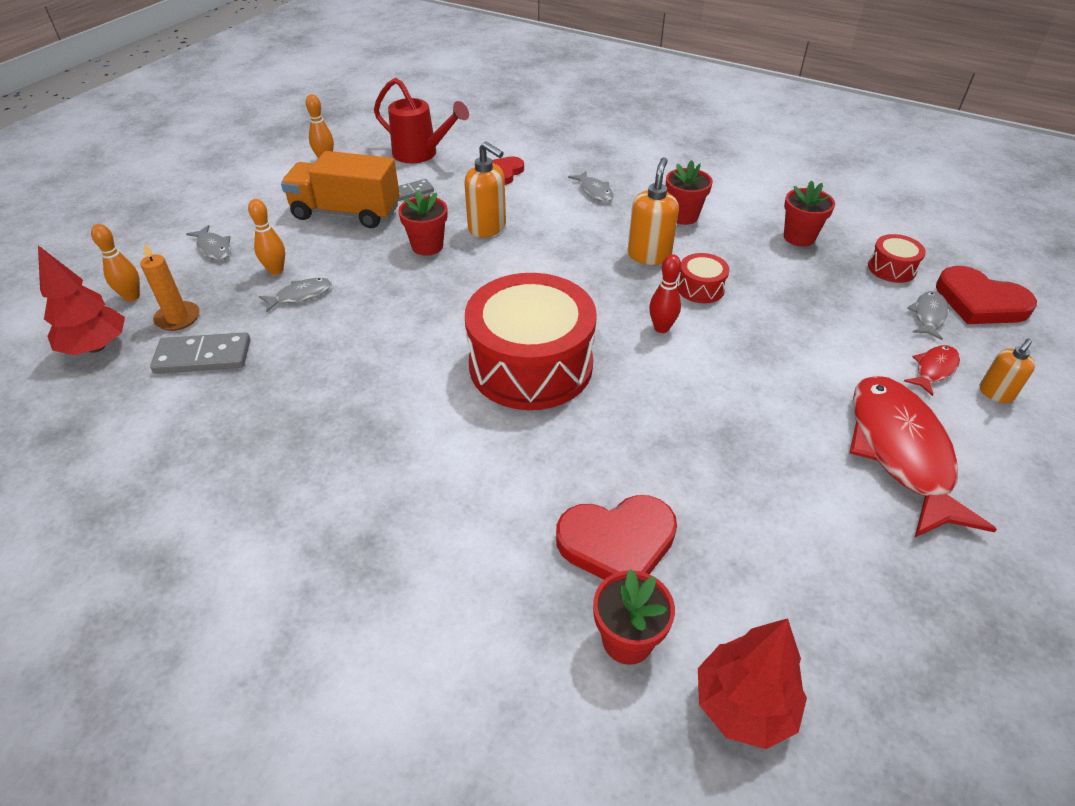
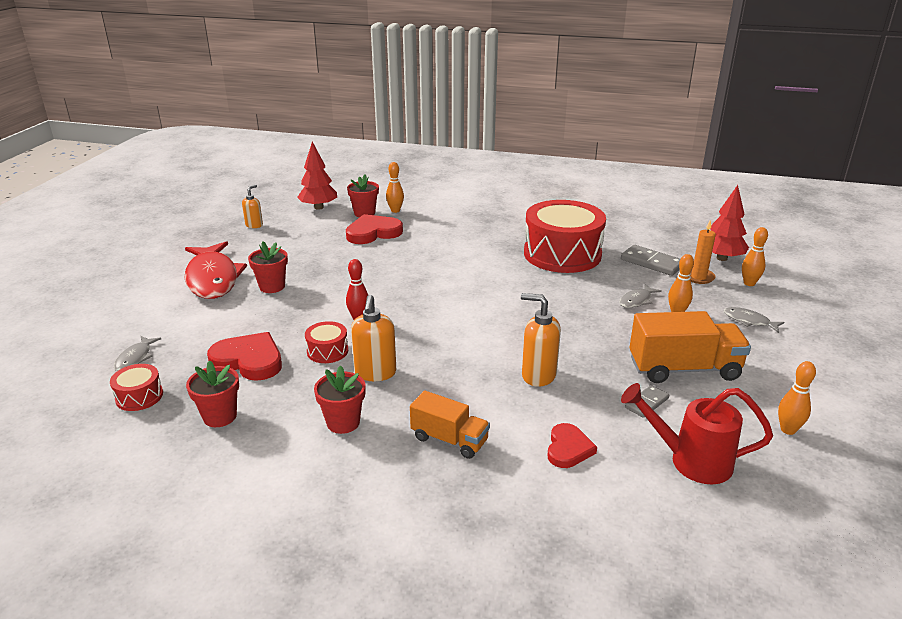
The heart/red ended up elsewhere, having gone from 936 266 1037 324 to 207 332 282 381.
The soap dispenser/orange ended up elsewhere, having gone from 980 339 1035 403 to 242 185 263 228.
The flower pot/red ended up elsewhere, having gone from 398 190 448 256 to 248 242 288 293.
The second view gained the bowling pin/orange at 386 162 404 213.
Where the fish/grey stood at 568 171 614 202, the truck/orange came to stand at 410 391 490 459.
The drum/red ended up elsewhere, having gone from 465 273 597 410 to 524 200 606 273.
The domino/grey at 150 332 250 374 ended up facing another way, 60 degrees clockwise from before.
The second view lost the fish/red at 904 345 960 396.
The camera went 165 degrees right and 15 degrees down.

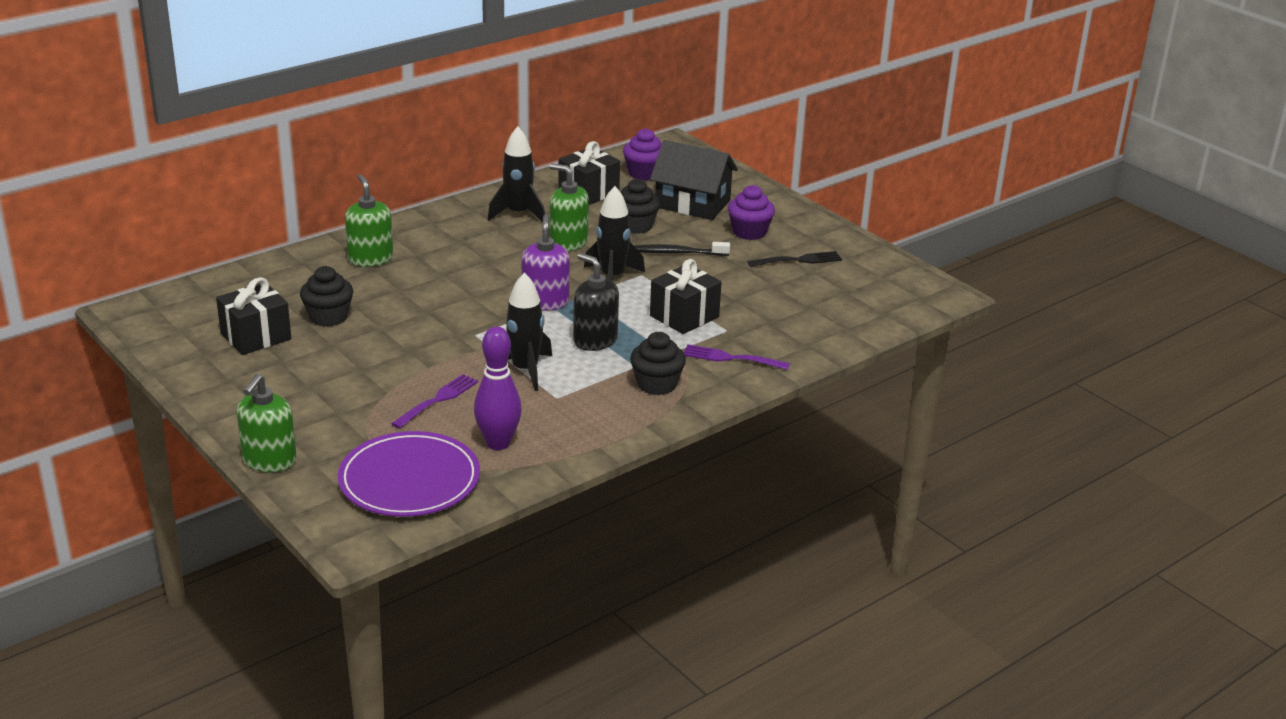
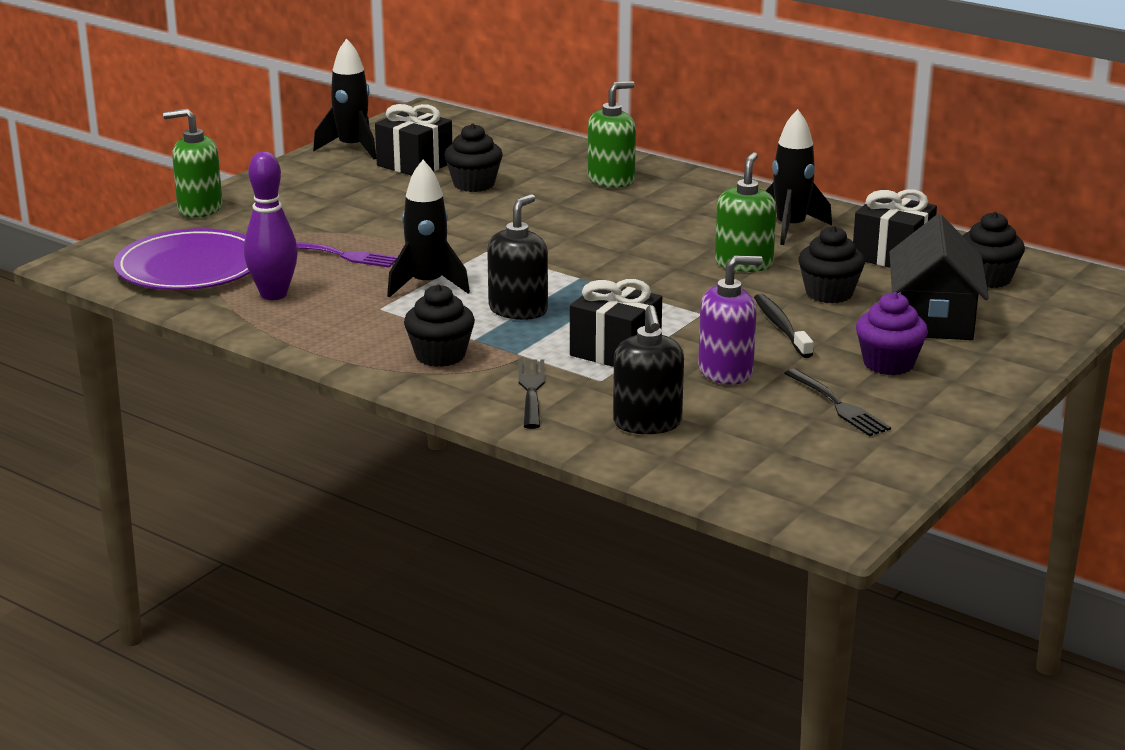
The rocket/black ended up elsewhere, having gone from 584 186 645 281 to 313 38 377 159.
What was the fork/purple at 684 344 790 370 turned into the fork/black at 519 359 545 429.
The second view gained the soap dispenser/black at 613 305 684 434.
The soap dispenser/purple ended up elsewhere, having gone from 522 214 570 311 to 698 256 763 385.
What was the cupcake/purple at 623 128 662 180 turned into the cupcake/black at 962 212 1025 288.
The camera went 75 degrees right and 5 degrees down.

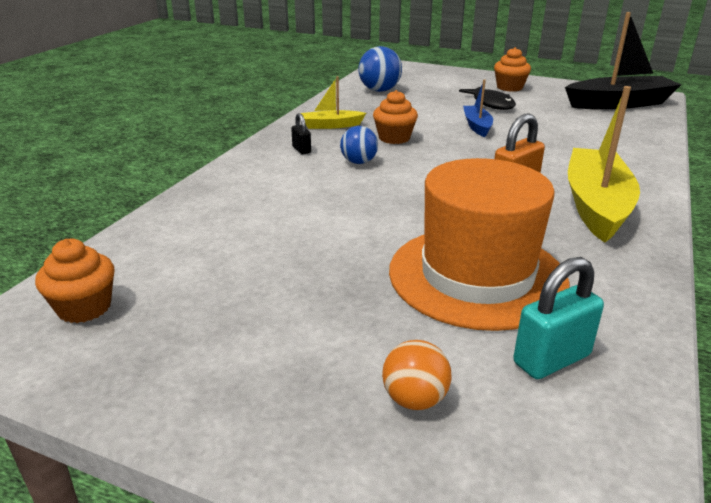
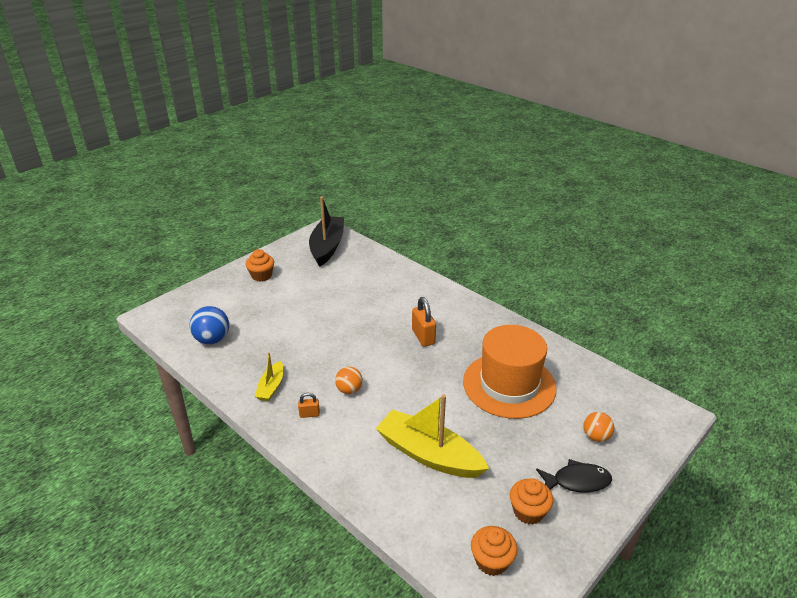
What was the padlock/black at 291 113 311 154 turned into the padlock/orange at 298 393 320 418.
What was the ball/blue at 340 126 378 164 turned into the ball/orange at 335 367 363 394.
The boat/yellow ended up elsewhere, having gone from 568 86 640 243 to 376 394 489 478.
The cupcake/orange ended up elsewhere, having gone from 373 90 418 144 to 510 478 553 525.
The fish/black ended up elsewhere, having gone from 459 87 516 110 to 536 459 612 493.
The second view lost the boat/blue at 463 79 493 137.
The second view lost the padlock/turquoise at 513 257 604 379.
The camera went 70 degrees left and 5 degrees up.

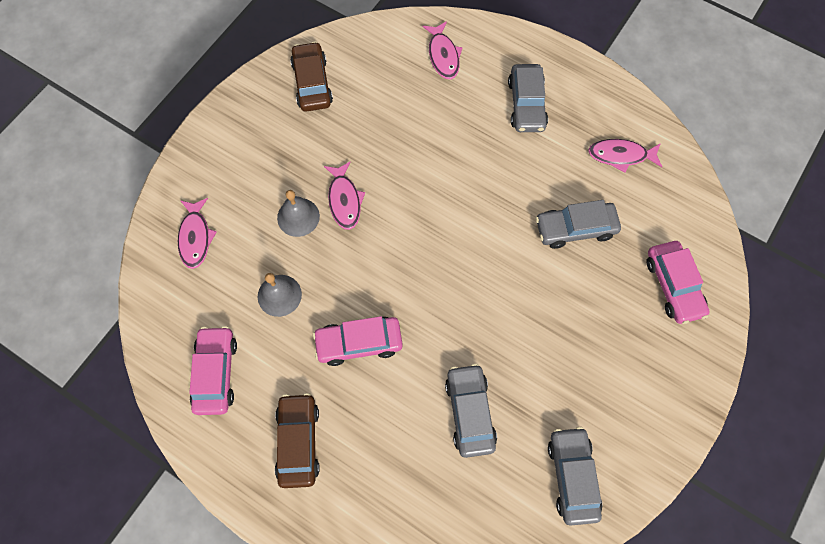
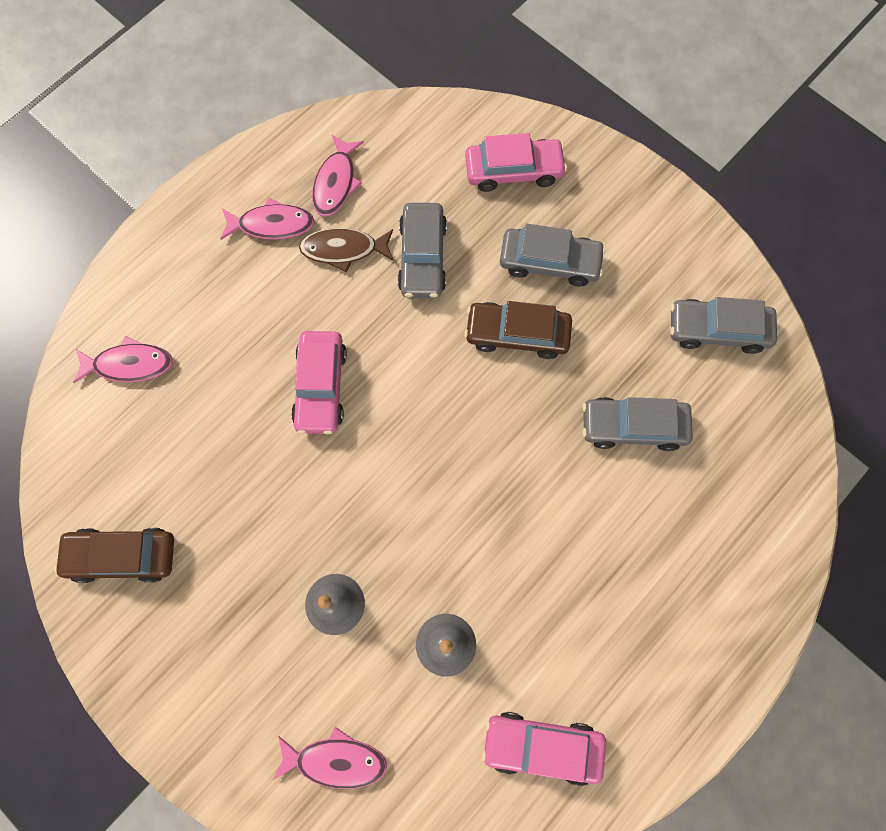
The fish/pink ended up elsewhere, having gone from 324 162 365 230 to 220 198 314 240.
The car/pink ended up elsewhere, having gone from 313 316 403 366 to 291 331 347 434.
The second view gained the fish/brown at 299 228 394 272.
The car/brown ended up elsewhere, having gone from 275 393 320 488 to 464 301 572 359.
The car/grey ended up elsewhere, having gone from 508 64 548 132 to 500 224 606 287.
The camera went 80 degrees left and 5 degrees up.

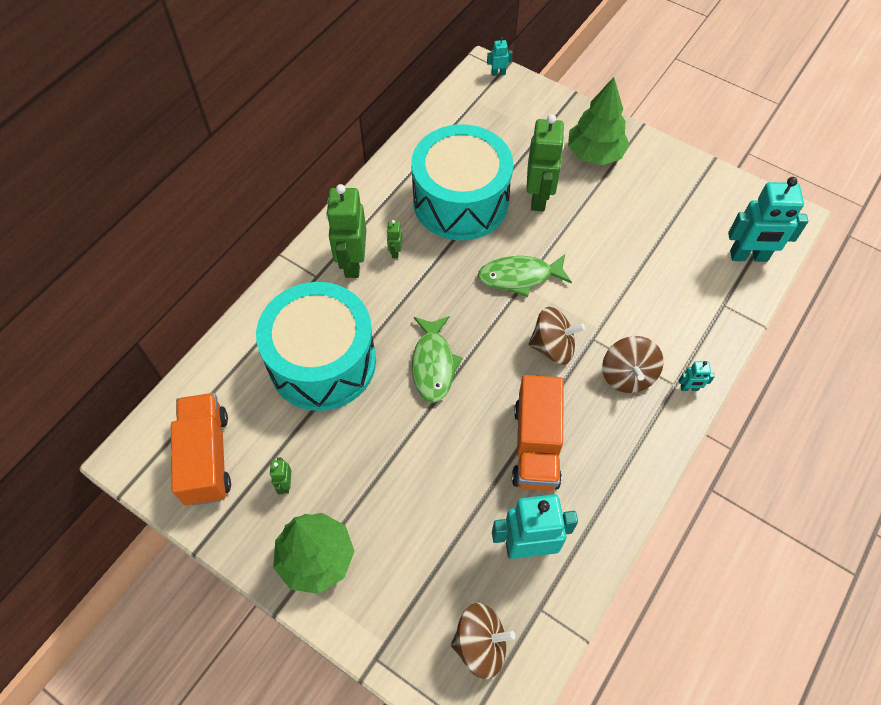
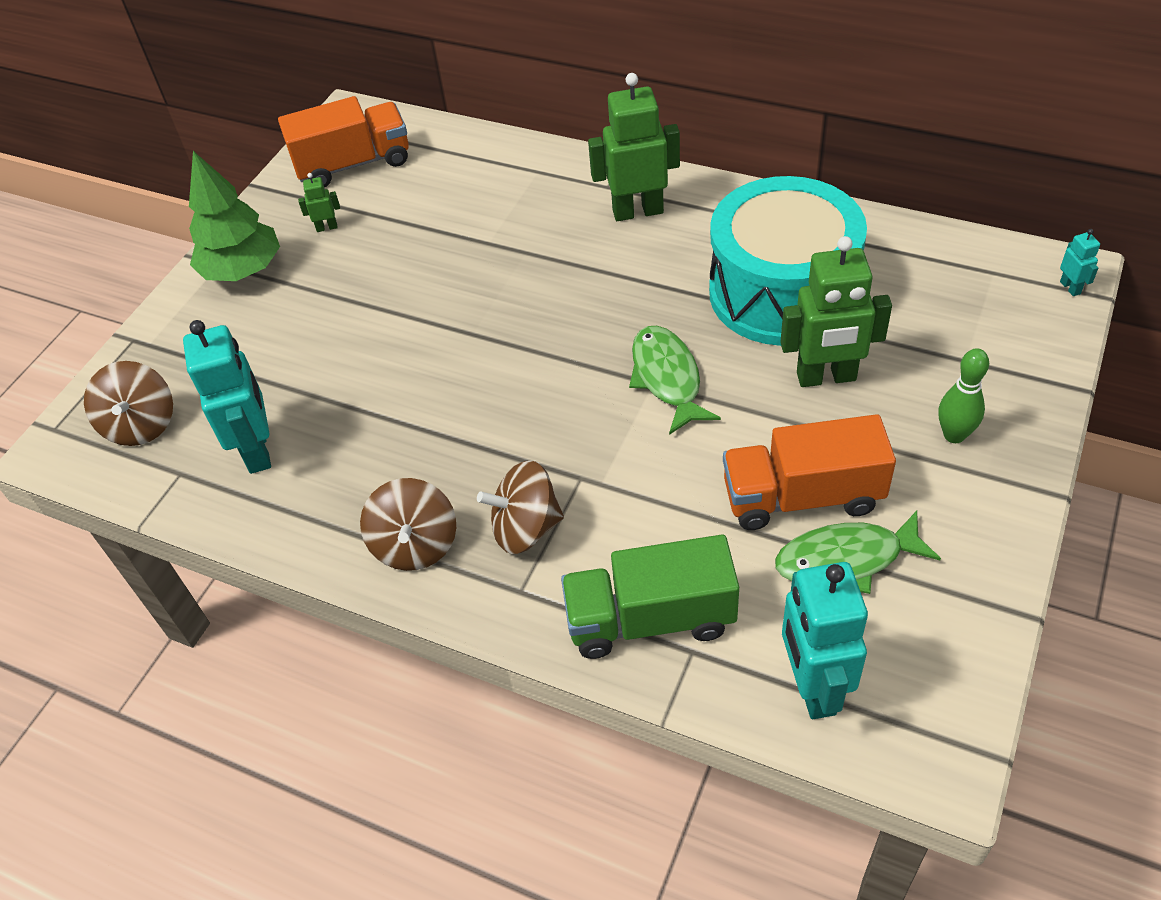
The spinning top/brown ended up elsewhere, having gone from 528 307 585 365 to 360 478 456 571.
The second view gained the truck/green at 561 535 739 659.
The truck/orange ended up elsewhere, having gone from 512 375 564 491 to 723 414 896 530.
The fish/green ended up elsewhere, having gone from 412 316 463 403 to 775 511 941 594.
Where the tree/green stood at 568 77 630 165, the bowling pin/green came to stand at 939 348 989 443.
The second view lost the drum/turquoise at 256 282 376 411.
The second view lost the robot/green at 387 220 402 259.
The second view lost the robot/turquoise at 679 361 714 391.
The camera went 85 degrees right and 10 degrees down.

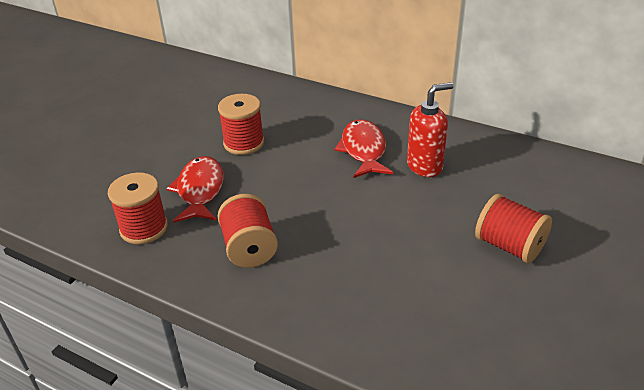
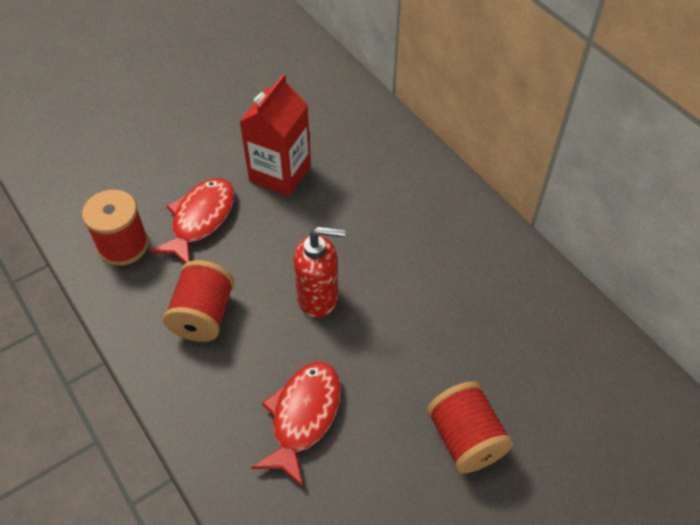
Where the spool/red stood at 218 94 264 155, the carton/red came to stand at 239 74 311 196.
The fish/red ended up elsewhere, having gone from 334 119 393 178 to 251 362 341 487.
The soap dispenser/red ended up elsewhere, having gone from 407 82 453 177 to 294 227 345 318.
The camera went 25 degrees right and 15 degrees up.

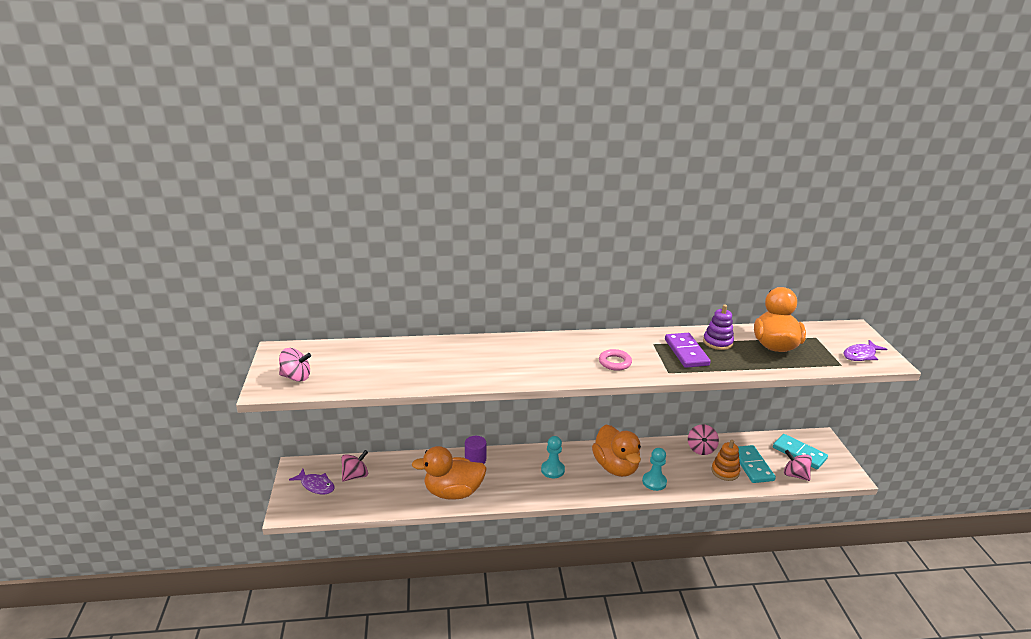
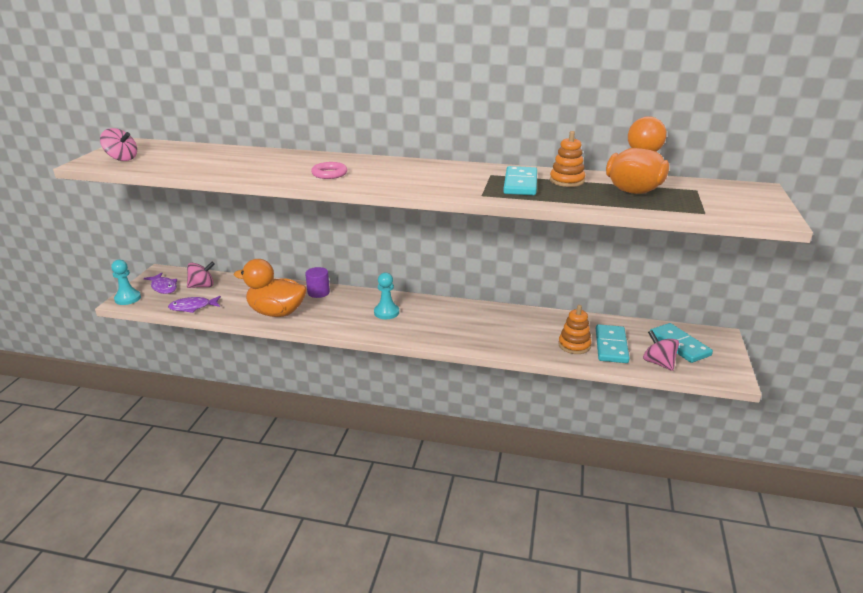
The pawn/turquoise ended up elsewhere, having gone from 642 448 667 491 to 111 260 141 305.
The fish/purple ended up elsewhere, having gone from 843 340 887 361 to 168 296 221 313.
The ring/pink ended up elsewhere, having gone from 599 349 632 371 to 311 162 347 179.
What was the domino/purple at 665 333 711 368 turned into the domino/turquoise at 503 166 537 195.
What was the stacking toy/purple at 703 305 734 350 turned into the stacking toy/orange at 550 131 585 187.
The second view lost the duck/orange at 592 425 641 477.
The second view lost the spinning top/pink at 688 424 719 455.
The camera went 20 degrees right and 0 degrees up.

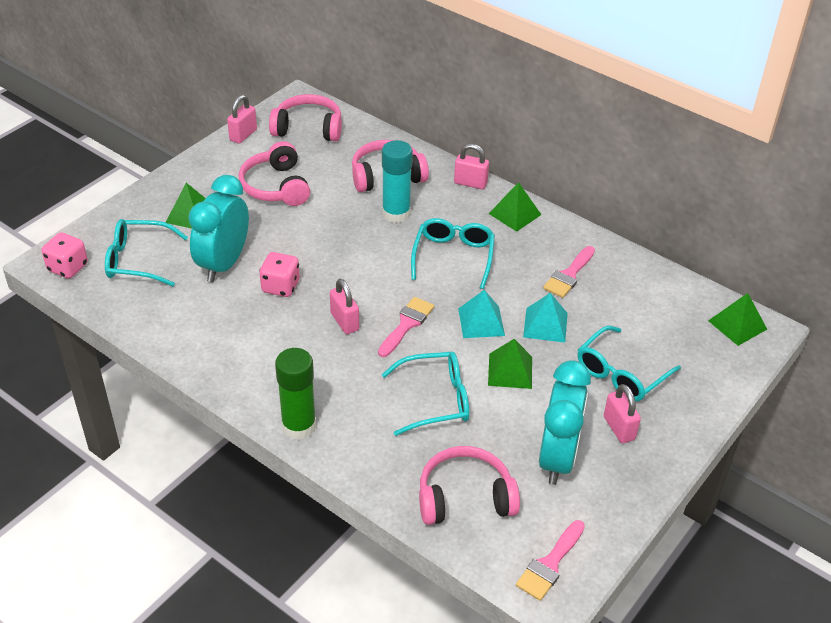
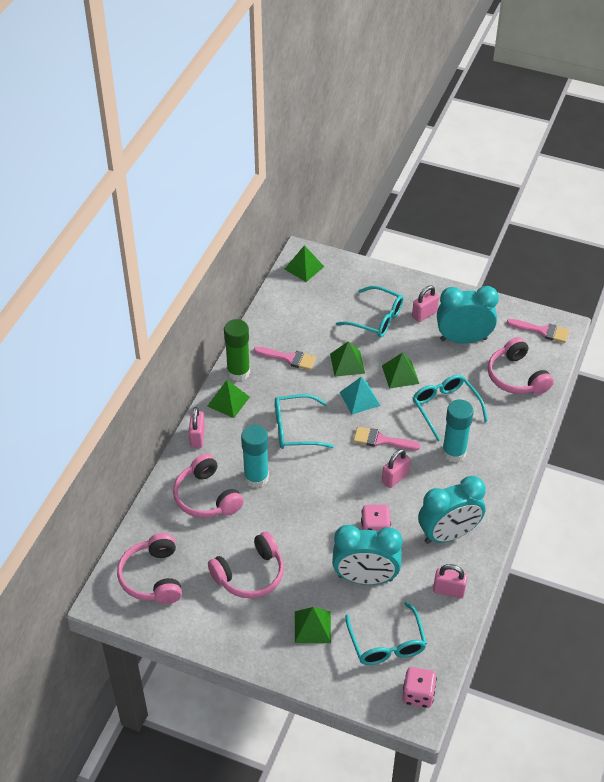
The glue stick/green ended up elsewhere, having gone from 275 348 316 440 to 224 319 250 381.
What was the pyramid/turquoise at 523 293 568 343 turned into the pyramid/green at 330 341 365 377.
The second view gained the clock/turquoise at 418 476 486 544.
The padlock/pink ended up elsewhere, having gone from 227 95 257 144 to 433 564 468 598.
The second view gained the glue stick/turquoise at 442 399 474 462.
The camera went 105 degrees left and 5 degrees up.

